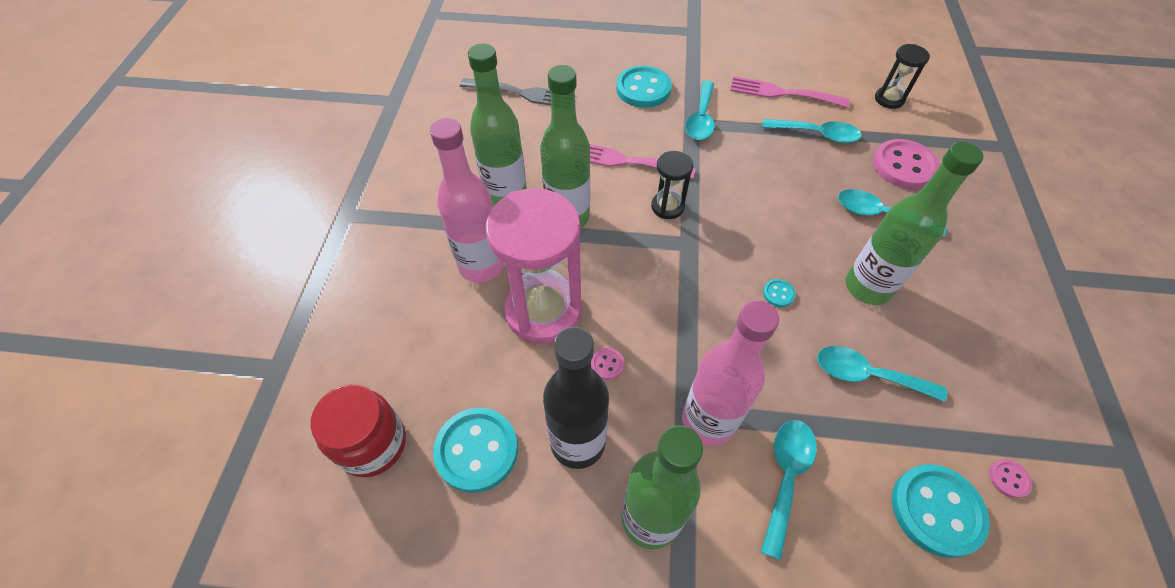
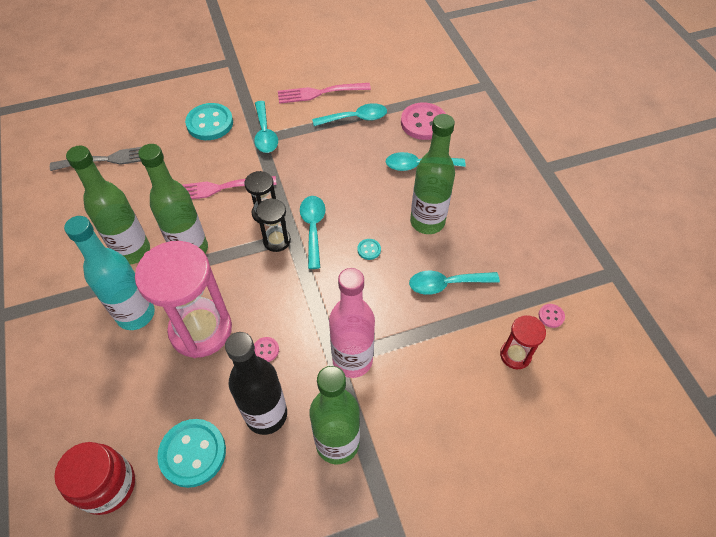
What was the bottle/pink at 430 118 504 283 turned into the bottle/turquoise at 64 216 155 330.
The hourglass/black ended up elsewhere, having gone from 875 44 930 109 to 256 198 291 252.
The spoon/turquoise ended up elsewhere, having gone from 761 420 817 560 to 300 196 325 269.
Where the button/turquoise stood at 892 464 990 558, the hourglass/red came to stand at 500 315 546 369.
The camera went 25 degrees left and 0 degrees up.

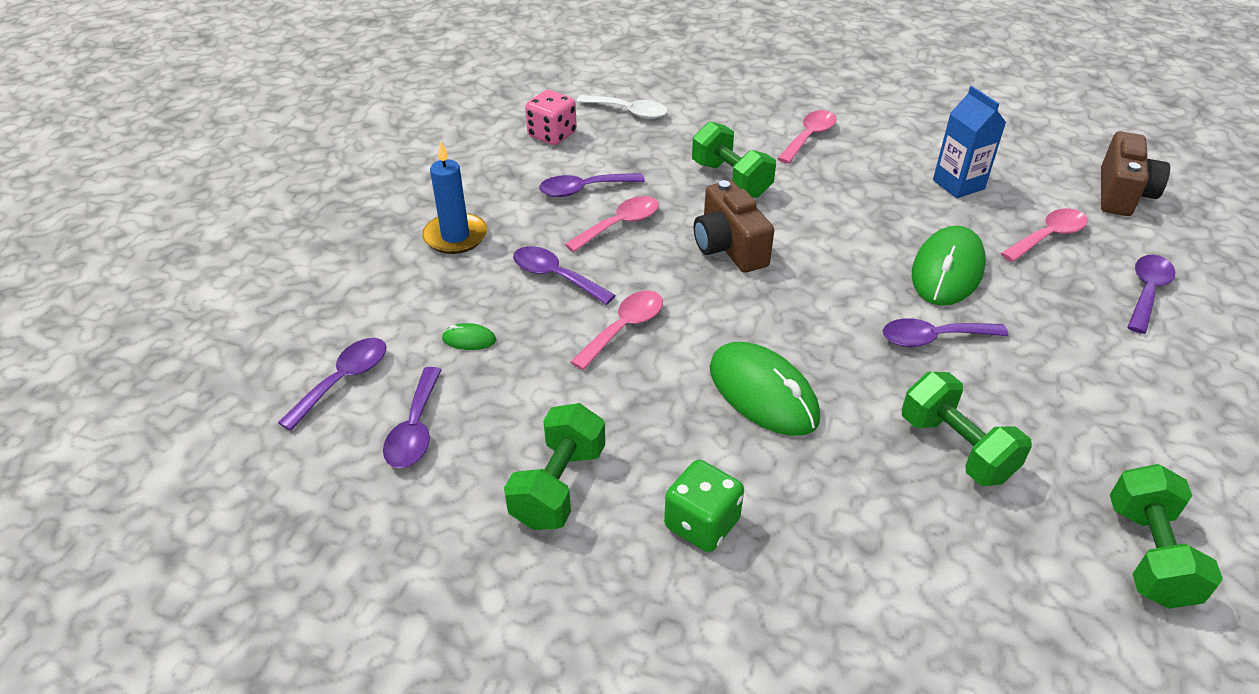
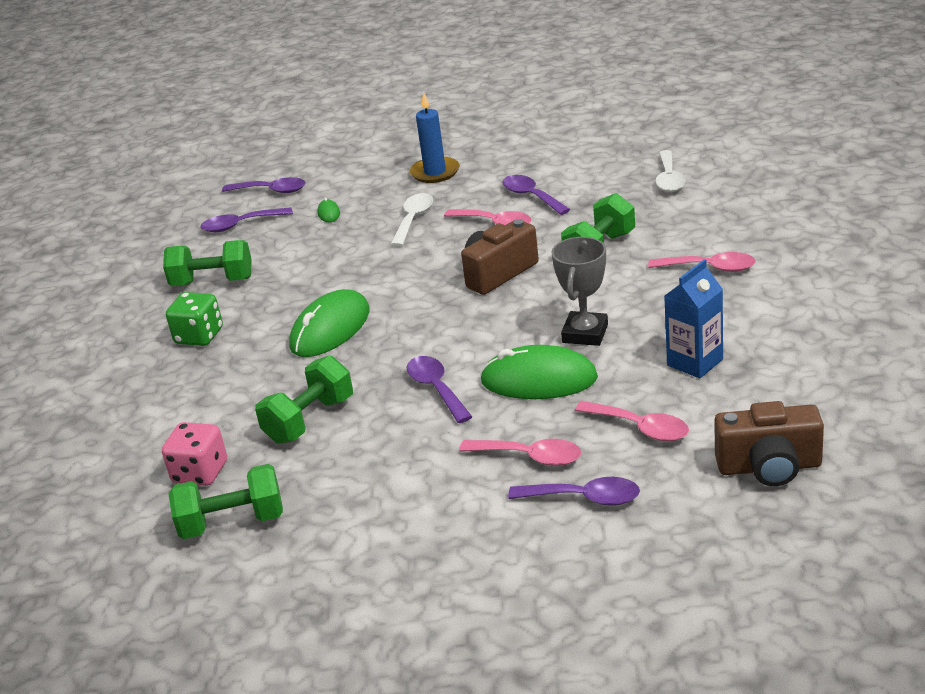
The dice/pink ended up elsewhere, having gone from 525 90 577 145 to 162 422 227 486.
What was the spoon/purple at 513 246 616 305 turned into the spoon/white at 390 193 433 247.
The spoon/pink ended up elsewhere, having gone from 570 291 663 370 to 459 439 581 466.
The second view gained the trophy/grey at 551 237 608 346.
The camera went 75 degrees right and 10 degrees down.

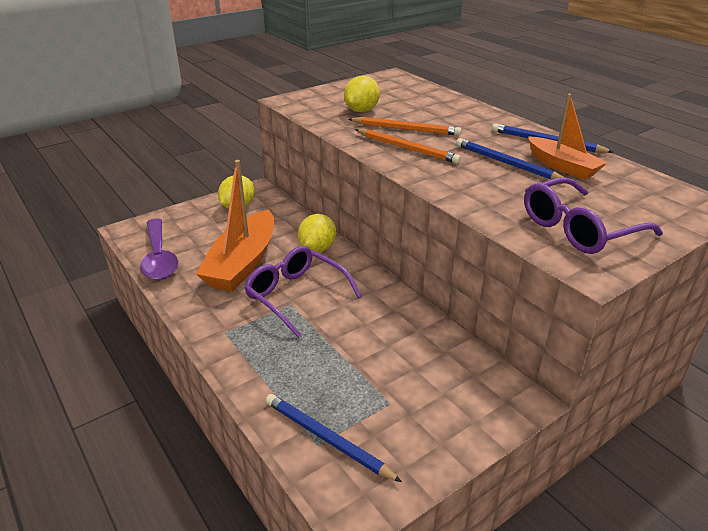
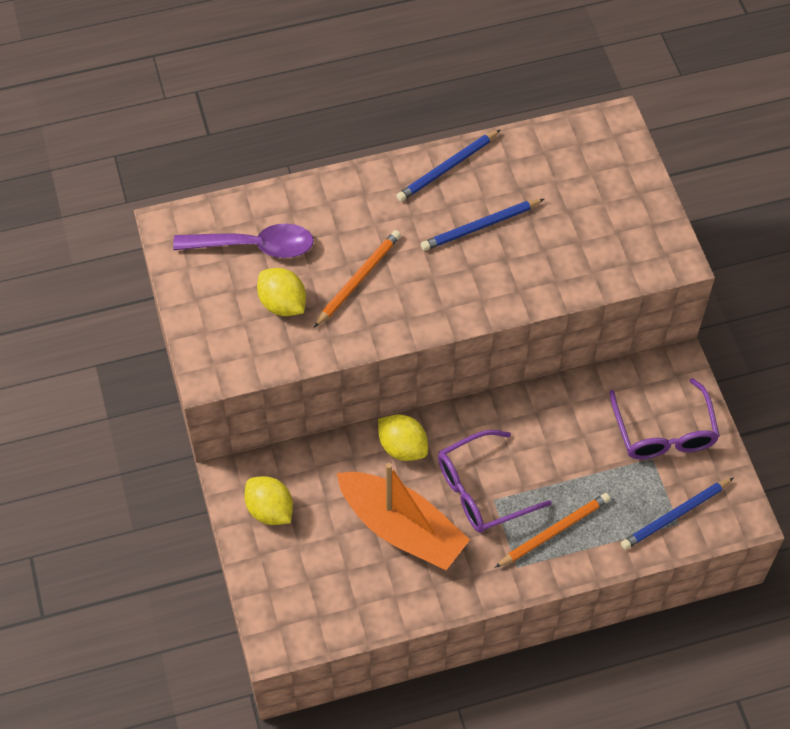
The spoon/purple ended up elsewhere, having gone from 140 219 178 280 to 173 223 314 258.
The pencil/orange ended up elsewhere, having gone from 355 129 461 164 to 495 493 610 568.
The glasses/purple ended up elsewhere, having gone from 524 177 663 254 to 609 378 720 459.
The second view lost the boat/orange at 528 94 607 180.
The camera went 70 degrees left and 25 degrees up.

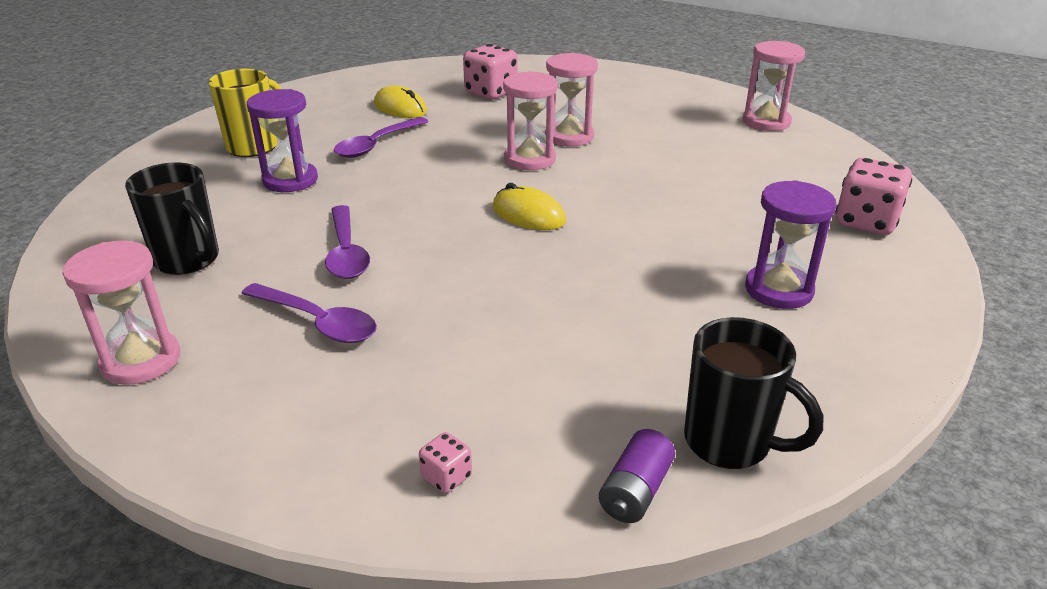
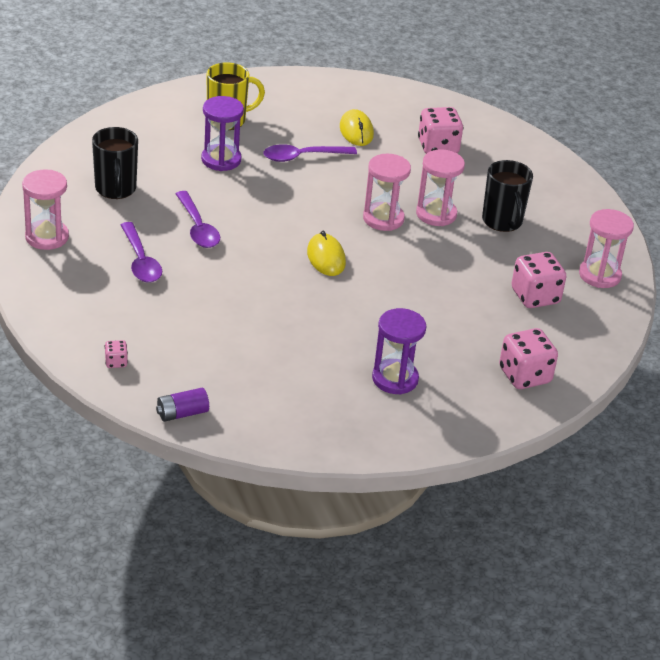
The spoon/purple at 325 205 370 279 ended up facing another way, 45 degrees counterclockwise from before.
The mug/black ended up elsewhere, having gone from 684 317 823 469 to 482 160 533 232.
The second view gained the dice/pink at 512 252 566 308.
The camera went 35 degrees right and 5 degrees up.

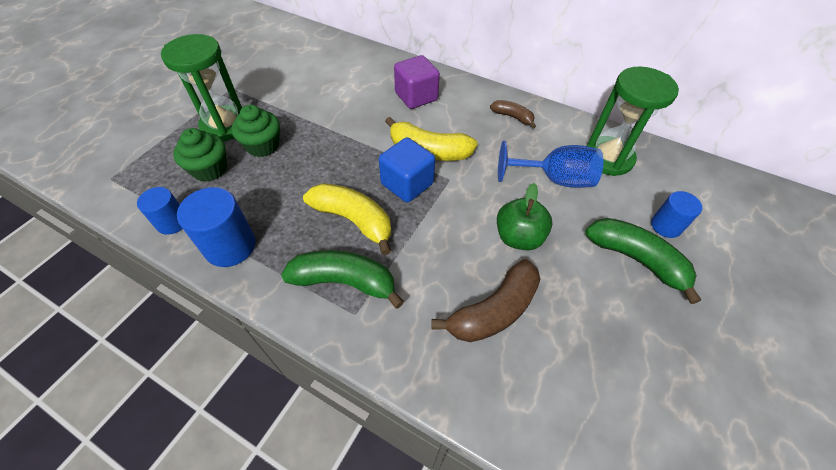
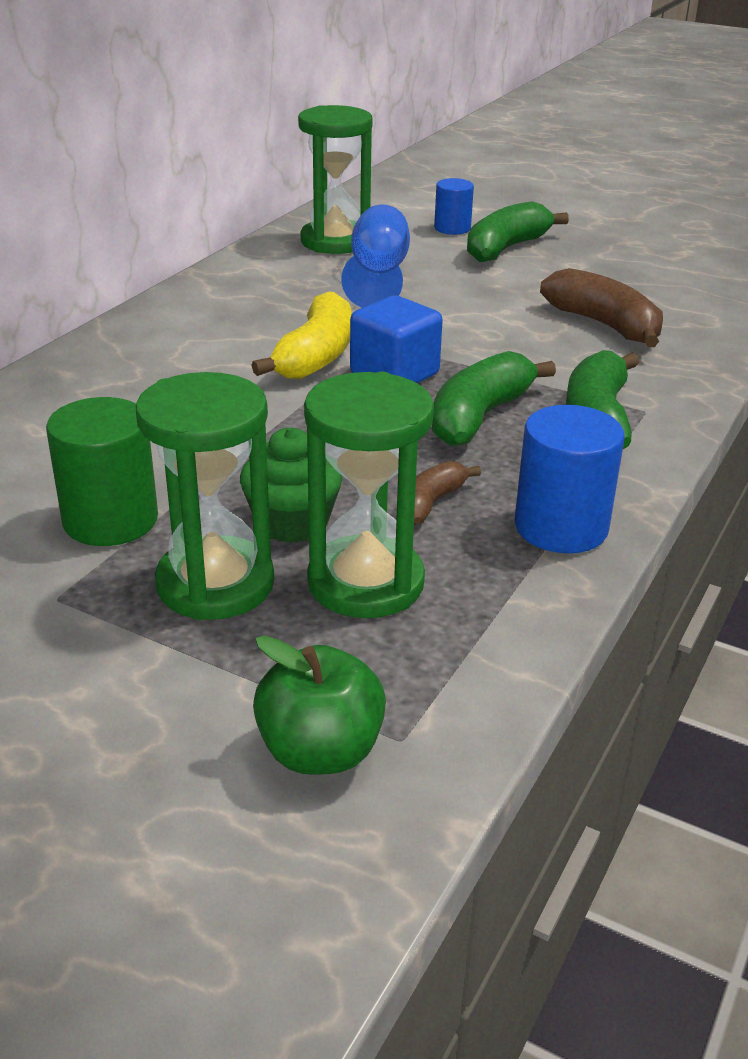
The second view gained the cylinder/green at 46 397 158 546.
The apple/green ended up elsewhere, having gone from 497 183 552 250 to 253 636 386 775.
Where the cupcake/green stood at 173 128 227 182, the hourglass/green came to stand at 304 372 434 618.
The banana/brown ended up elsewhere, having gone from 490 100 536 128 to 414 461 481 525.
What was the banana/yellow at 303 183 391 255 turned into the banana/green at 432 351 556 447.
The second view lost the cylinder/blue at 137 187 183 235.
The second view lost the cube/purple at 394 55 440 109.
The camera went 90 degrees left and 20 degrees down.

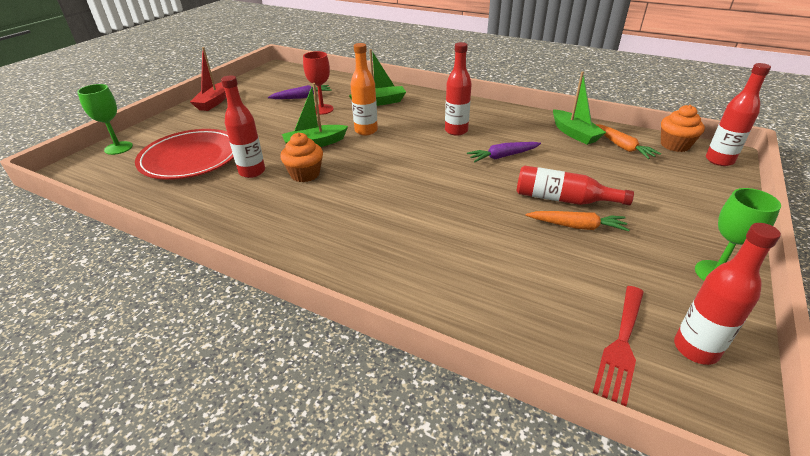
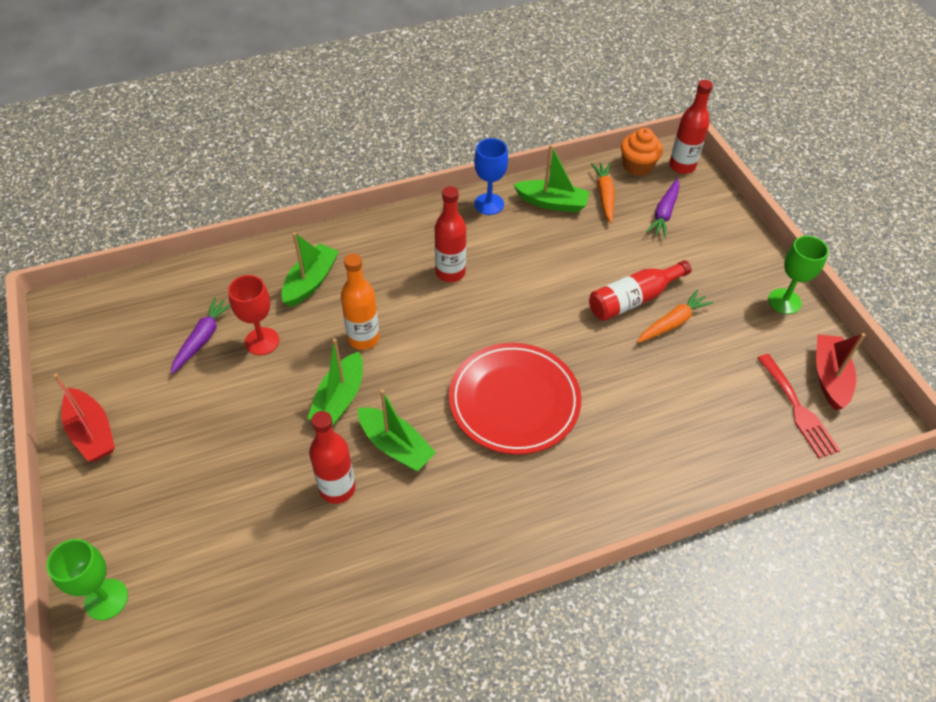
Where the cupcake/orange stood at 280 132 323 182, the boat/green came to stand at 358 389 436 471.
The plate/red ended up elsewhere, having gone from 135 129 234 180 to 449 343 581 455.
The second view gained the goblet/blue at 474 138 508 215.
The carrot/orange at 595 124 661 159 ended up facing another way, 105 degrees counterclockwise from before.
The carrot/purple ended up elsewhere, having gone from 467 142 541 162 to 646 179 680 238.
Where the bottle/red stood at 674 223 781 365, the boat/red came to stand at 816 333 866 410.
The camera went 50 degrees left and 15 degrees up.

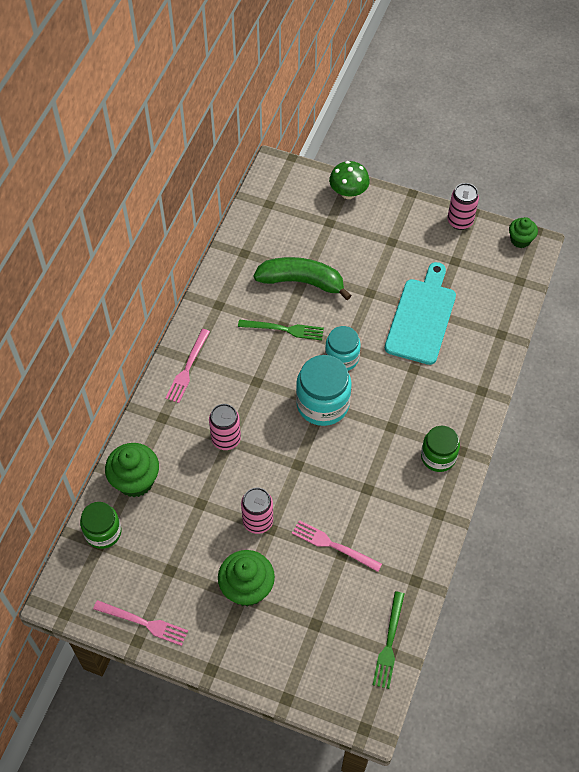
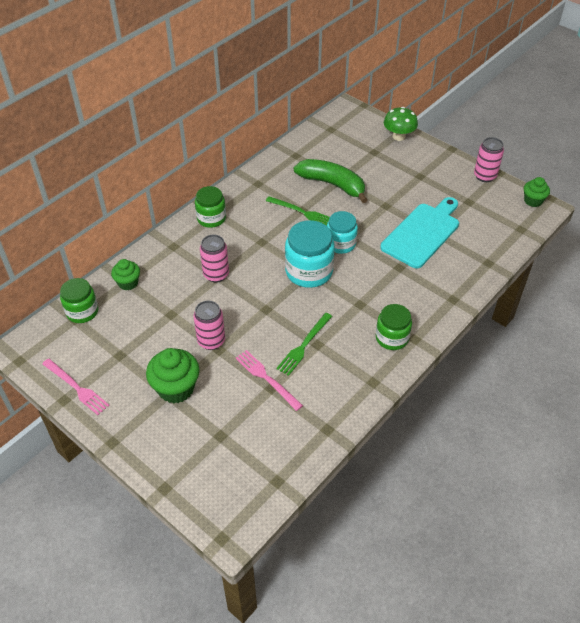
The size of the cupcake/green at 105 443 159 497 changed by a factor of 0.61.
Where the fork/pink stood at 165 329 210 403, the jar/green came to stand at 195 186 226 228.
The fork/green ended up elsewhere, having gone from 373 591 405 689 to 276 313 332 376.
The camera went 20 degrees right and 10 degrees down.

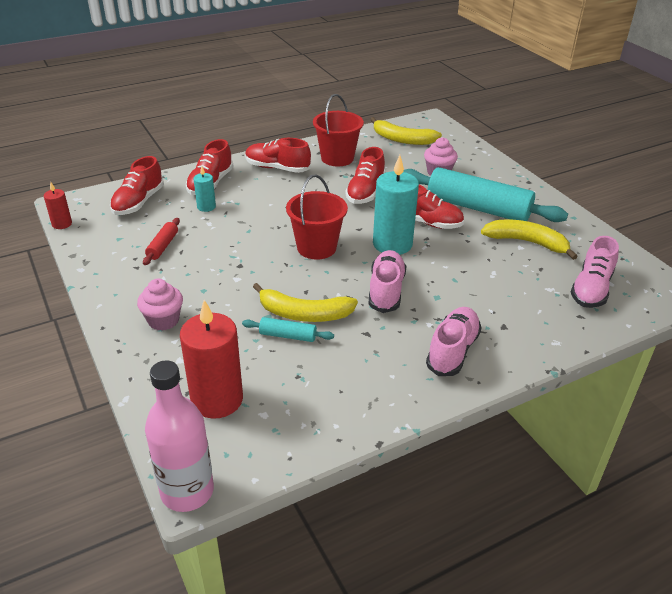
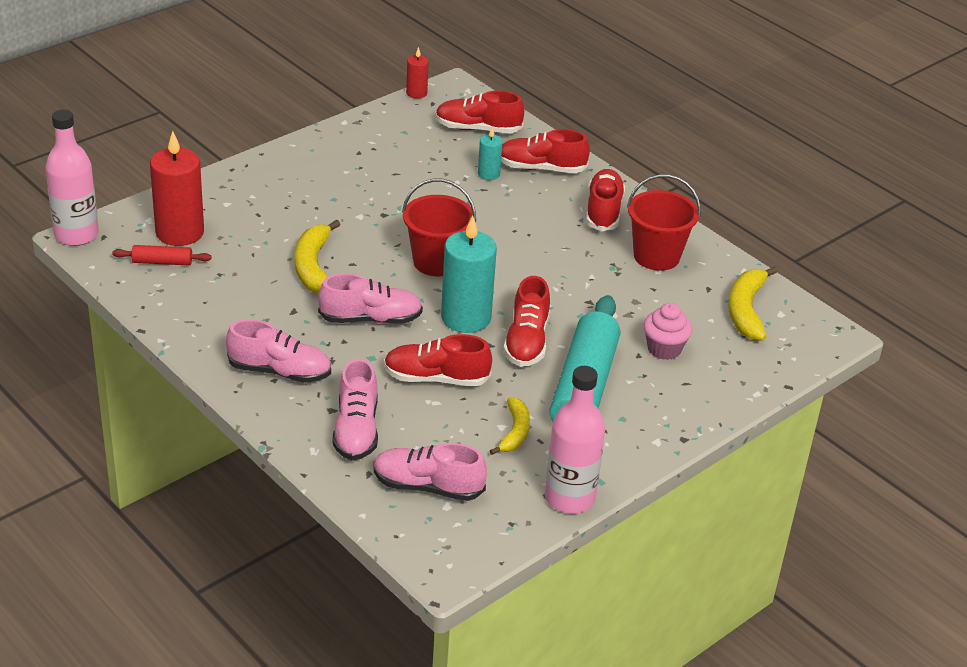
The rolling pin/red ended up elsewhere, having gone from 143 218 180 265 to 112 245 211 265.
The second view gained the shoe/pink at 332 358 378 460.
The shoe/red ended up elsewhere, having gone from 345 147 385 204 to 384 334 492 386.
The size of the banana/yellow at 481 220 578 260 changed by a factor of 0.65.
The second view gained the bottle/pink at 545 366 605 514.
The second view lost the cupcake/pink at 137 279 183 331.
The second view lost the rolling pin/turquoise at 242 317 334 342.
The camera went 75 degrees right and 0 degrees up.

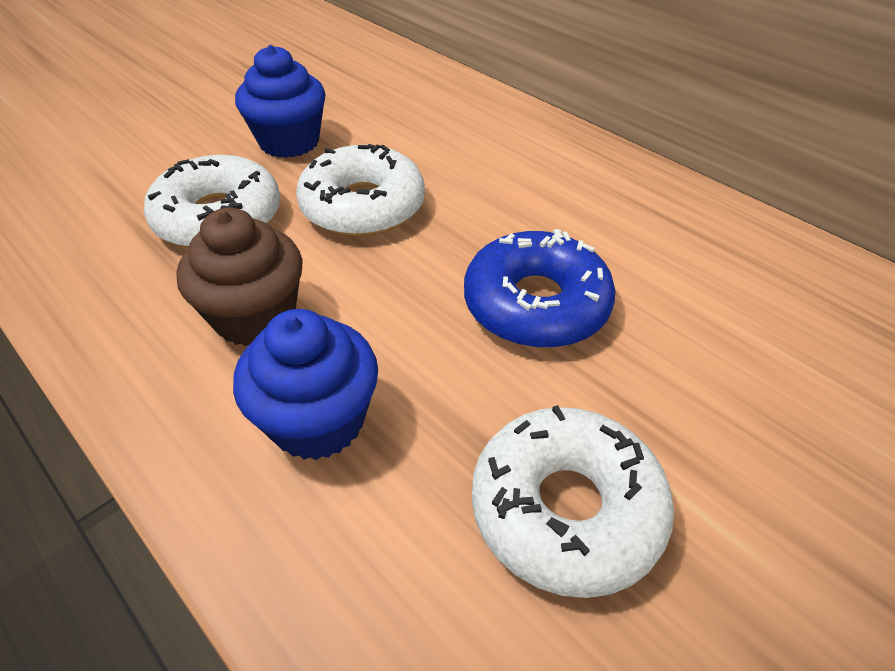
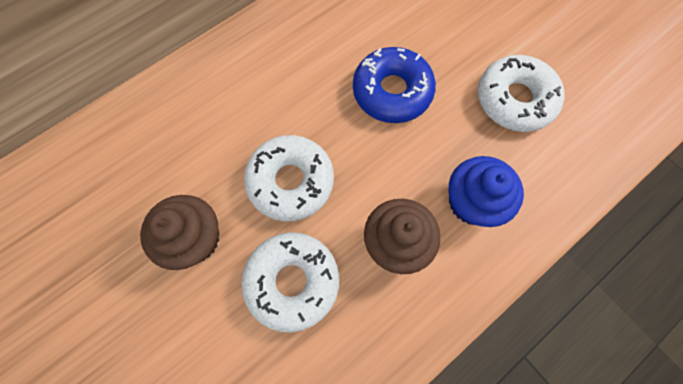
What was the cupcake/blue at 235 45 326 158 turned into the cupcake/brown at 140 195 219 270.
The camera went 85 degrees left and 25 degrees up.

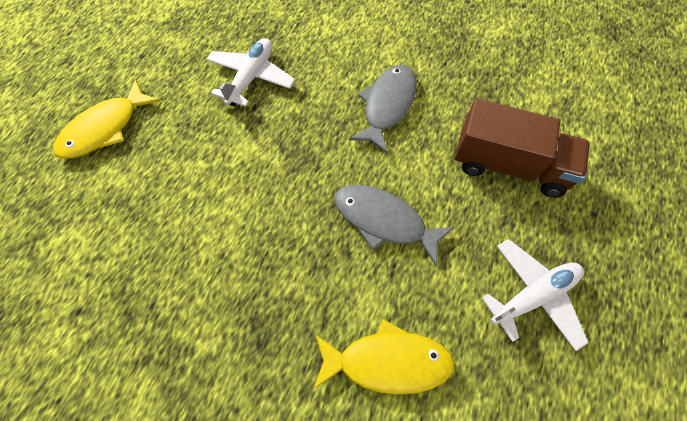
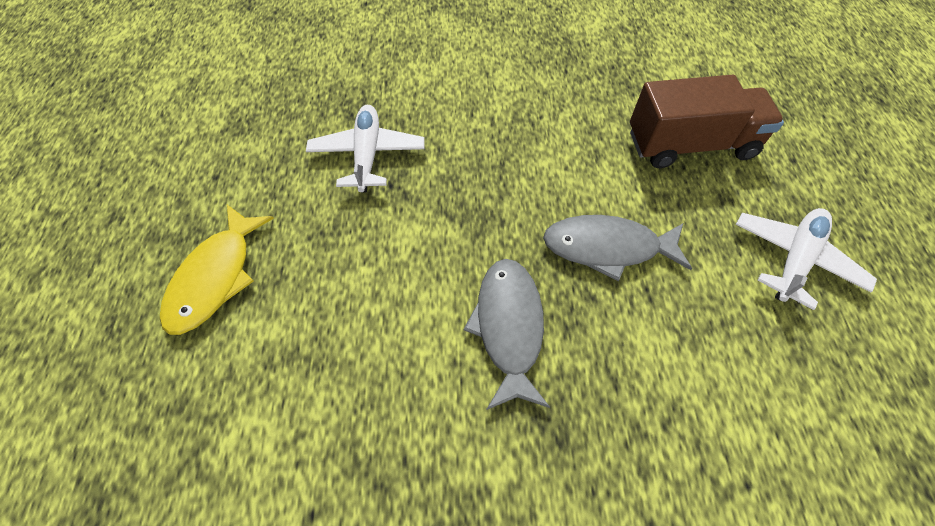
The fish/grey ended up elsewhere, having gone from 349 65 417 153 to 464 259 550 410.
The second view lost the fish/yellow at 313 319 455 395.
The camera went 25 degrees left and 5 degrees down.

